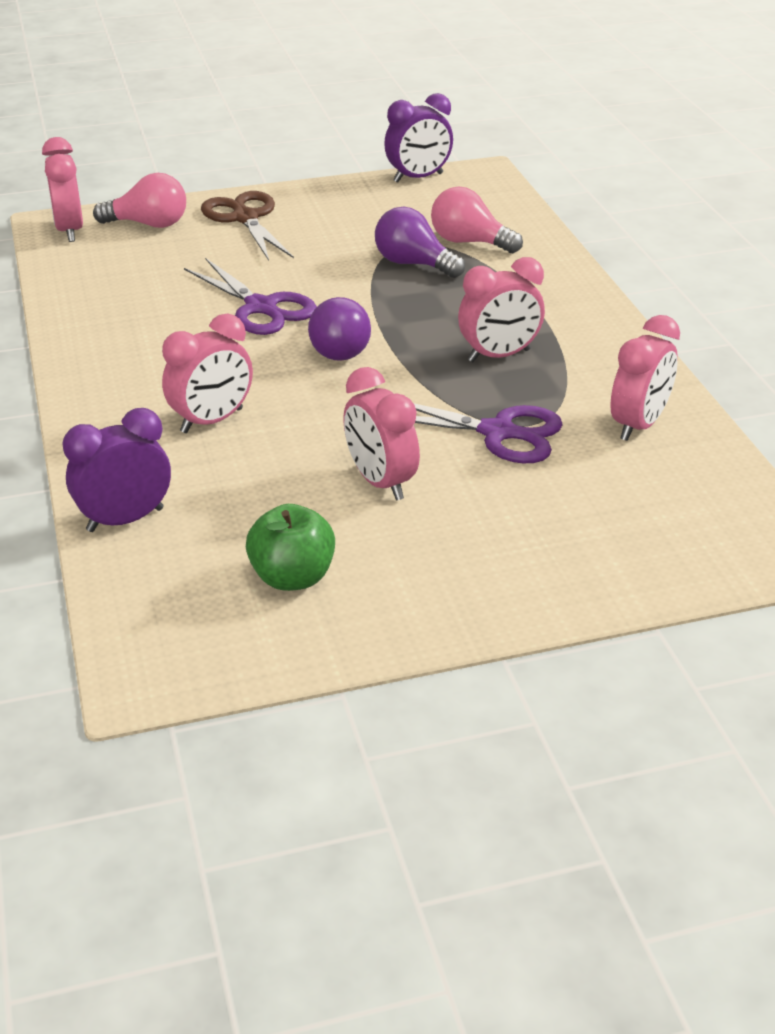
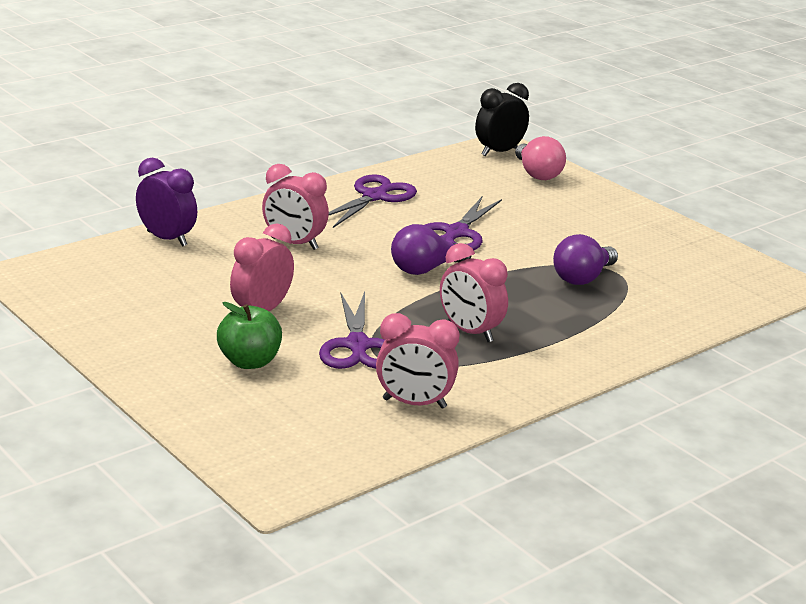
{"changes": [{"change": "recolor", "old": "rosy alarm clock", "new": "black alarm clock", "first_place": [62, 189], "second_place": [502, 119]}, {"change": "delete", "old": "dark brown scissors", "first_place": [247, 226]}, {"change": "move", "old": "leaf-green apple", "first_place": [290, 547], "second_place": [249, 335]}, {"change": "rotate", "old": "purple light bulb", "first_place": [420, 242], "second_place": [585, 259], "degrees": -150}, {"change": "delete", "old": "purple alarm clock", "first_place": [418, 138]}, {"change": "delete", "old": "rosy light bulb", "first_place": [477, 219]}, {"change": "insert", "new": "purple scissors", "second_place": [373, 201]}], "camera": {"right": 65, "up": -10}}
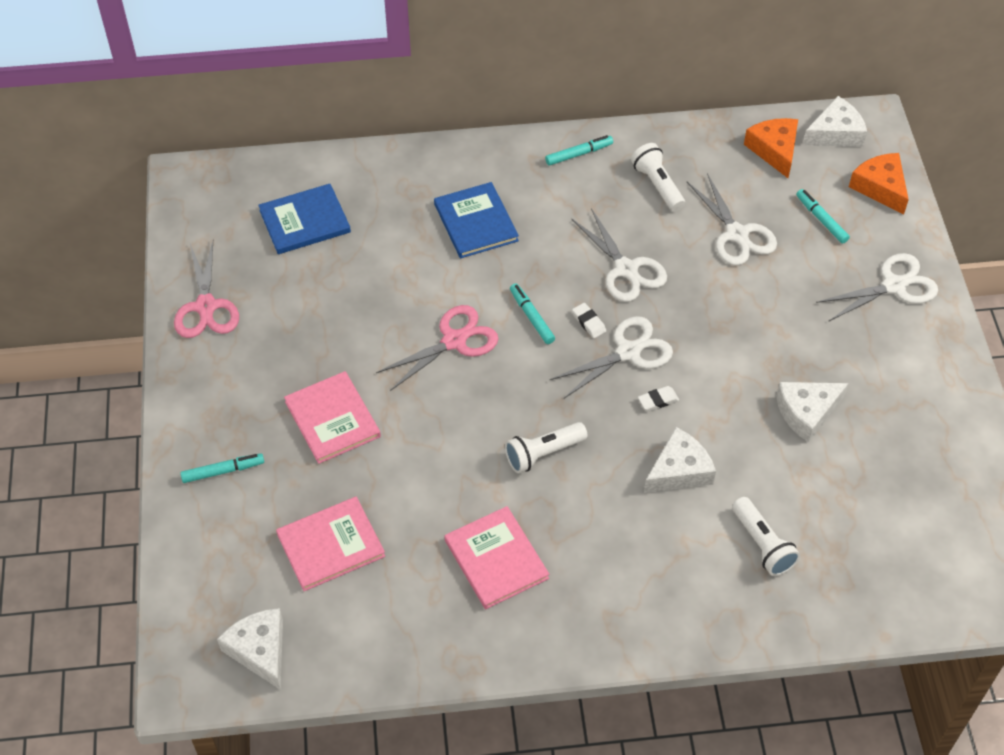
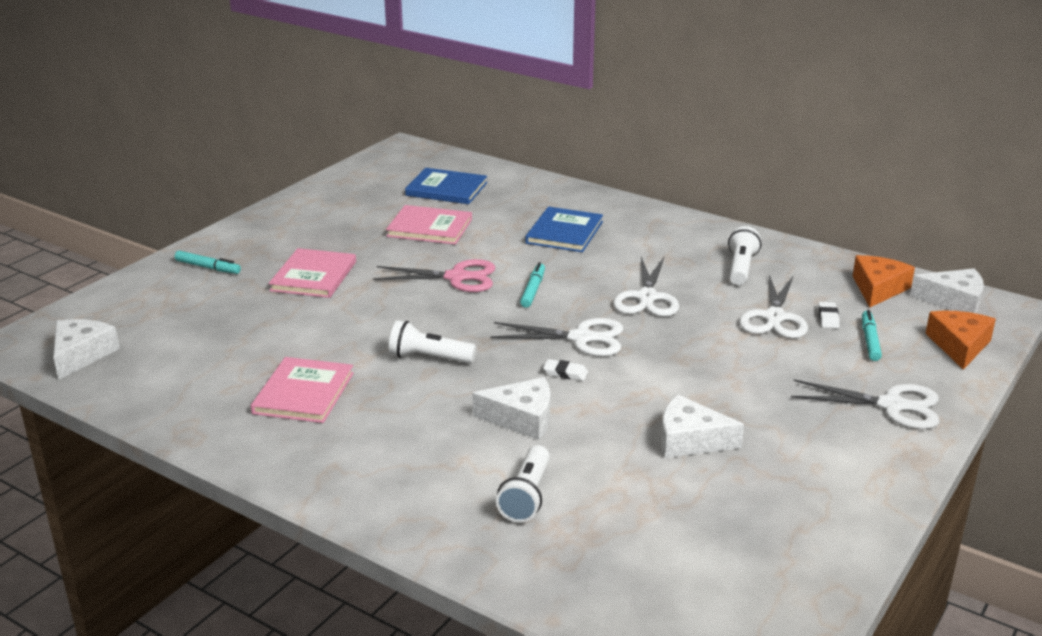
{"changes": [{"change": "delete", "old": "rosy scissors", "first_place": [206, 289]}, {"change": "move", "old": "rosy hardback", "first_place": [330, 544], "second_place": [429, 225]}, {"change": "delete", "old": "turquoise marker pen", "first_place": [579, 150]}, {"change": "move", "old": "white pencil eraser", "first_place": [589, 320], "second_place": [829, 315]}], "camera": {"right": 40, "up": -25}}
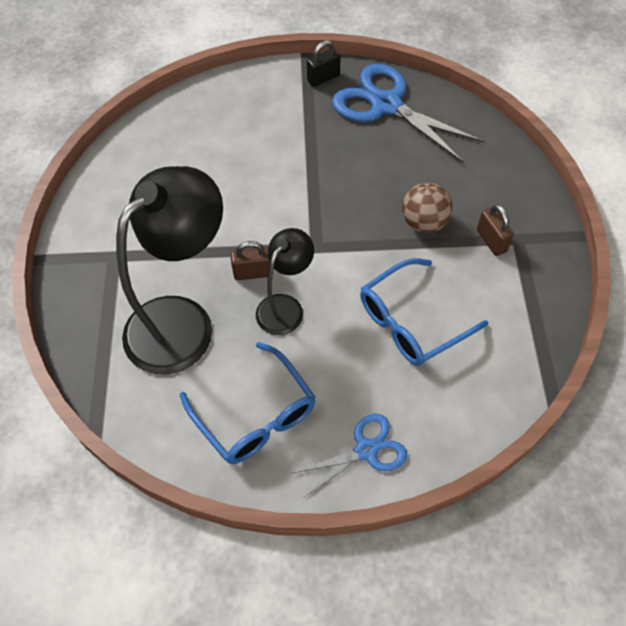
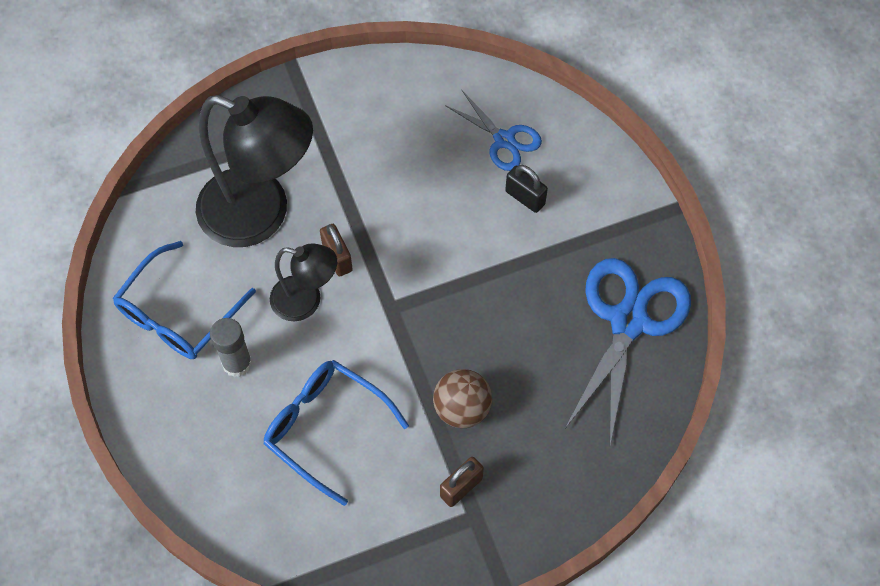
{"changes": [{"change": "move", "old": "blue scissors", "first_place": [349, 455], "second_place": [493, 131]}, {"change": "move", "old": "black padlock", "first_place": [324, 64], "second_place": [526, 189]}, {"change": "insert", "new": "grey glue stick", "second_place": [231, 347]}], "camera": {"right": 70, "up": 5}}
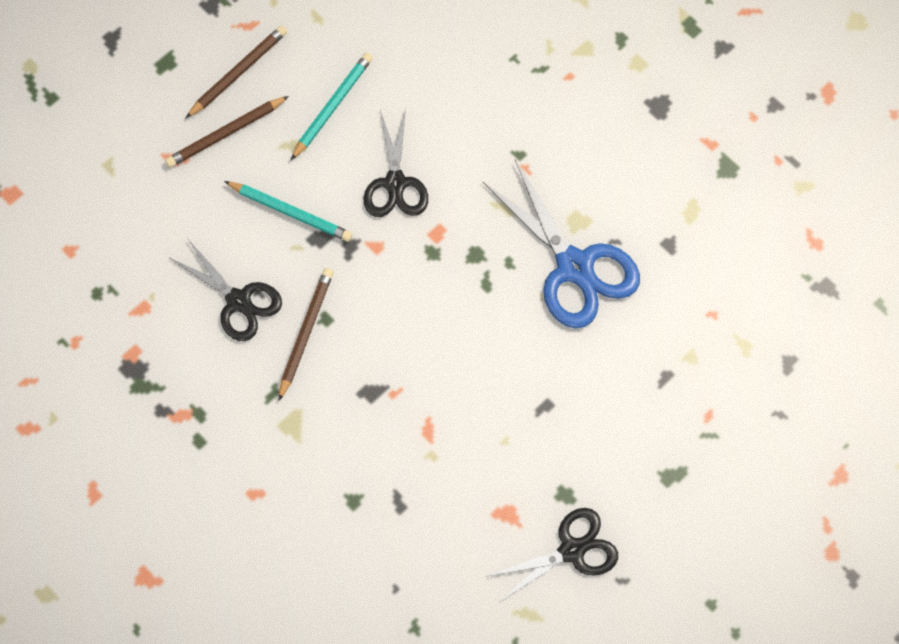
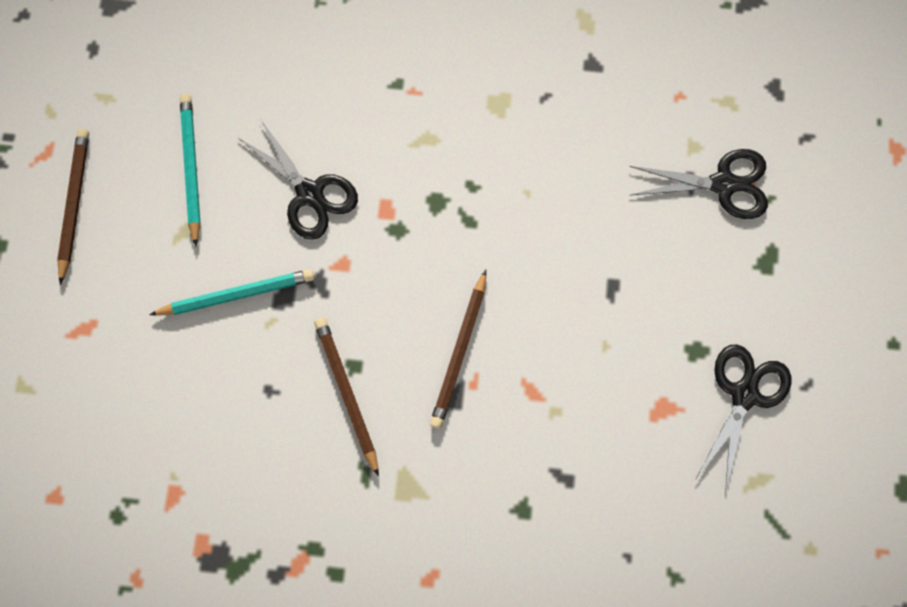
{"changes": [{"change": "move", "old": "dark brown lead pencil", "first_place": [227, 132], "second_place": [458, 349]}, {"change": "move", "old": "black scissors", "first_place": [226, 289], "second_place": [698, 184]}, {"change": "delete", "old": "blue scissors", "first_place": [561, 244]}], "camera": {"right": -40, "up": 5}}
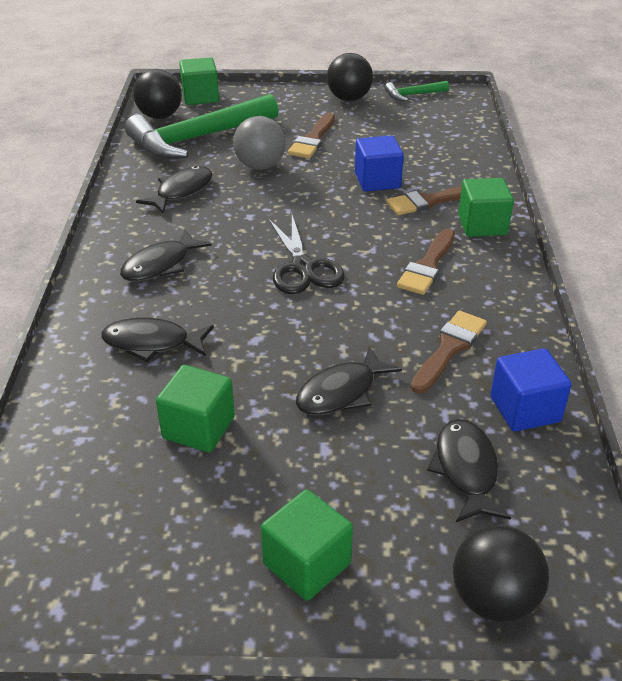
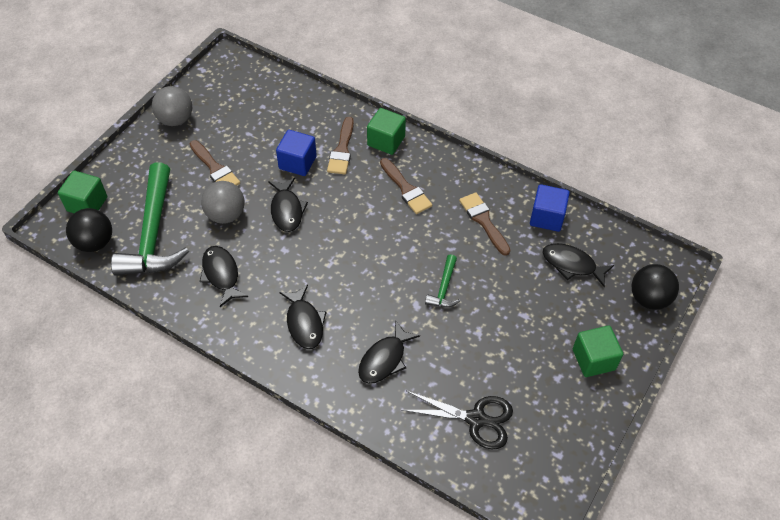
{"changes": [{"change": "delete", "old": "leaf-green cube", "first_place": [195, 409]}, {"change": "move", "old": "black scissors", "first_place": [306, 254], "second_place": [457, 420]}, {"change": "move", "old": "black fish figure", "first_place": [349, 381], "second_place": [288, 205]}, {"change": "recolor", "old": "black ball", "new": "grey ball", "first_place": [350, 77], "second_place": [172, 106]}, {"change": "move", "old": "leaf-green hammer", "first_place": [417, 91], "second_place": [442, 280]}], "camera": {"right": -60, "up": 15}}
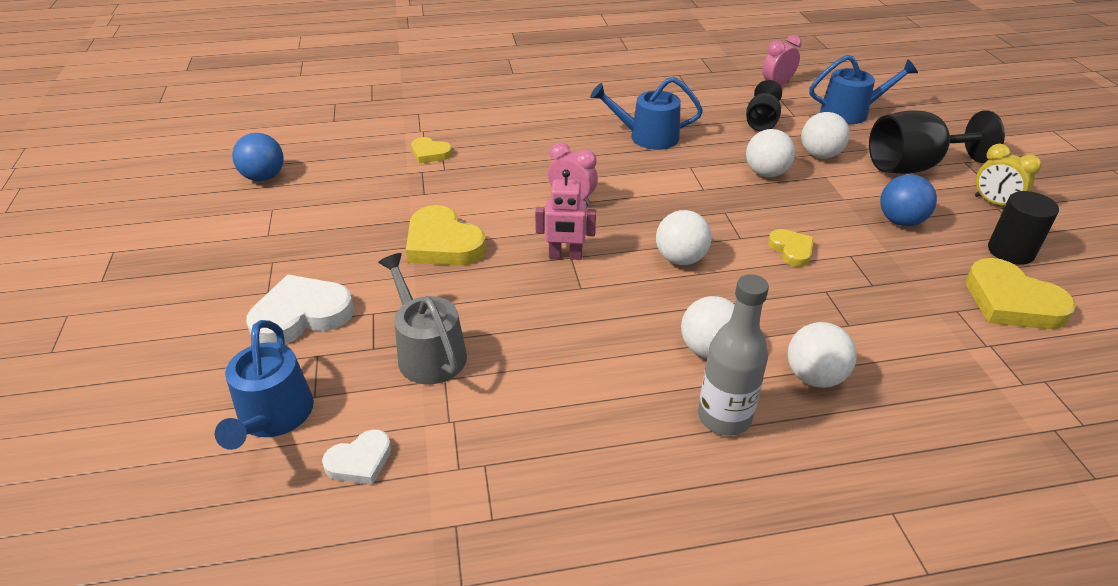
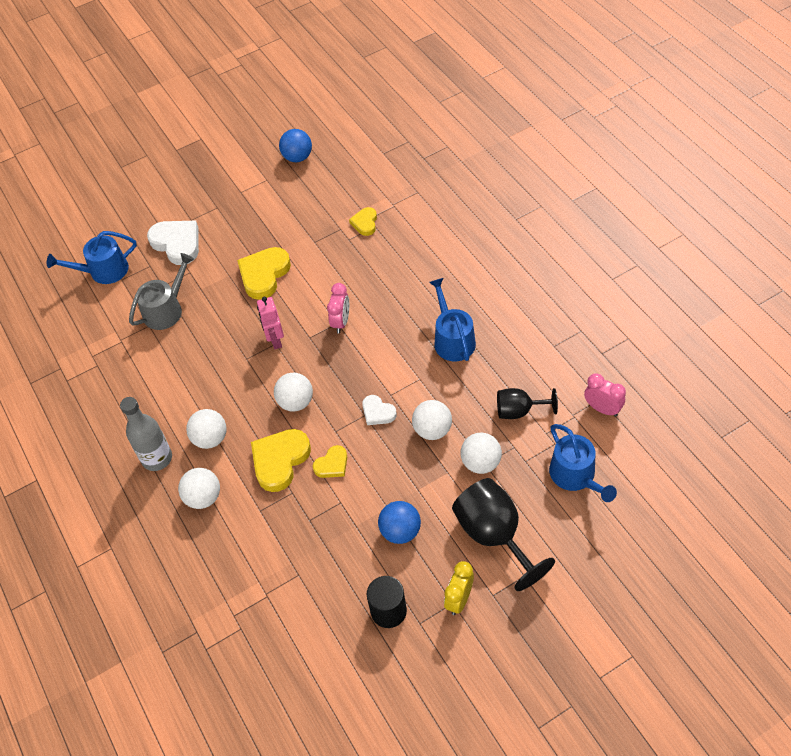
{"changes": [{"change": "move", "old": "white love heart", "first_place": [357, 457], "second_place": [379, 410]}, {"change": "move", "old": "bright yellow love heart", "first_place": [1021, 293], "second_place": [281, 460]}], "camera": {"right": 75, "up": 15}}
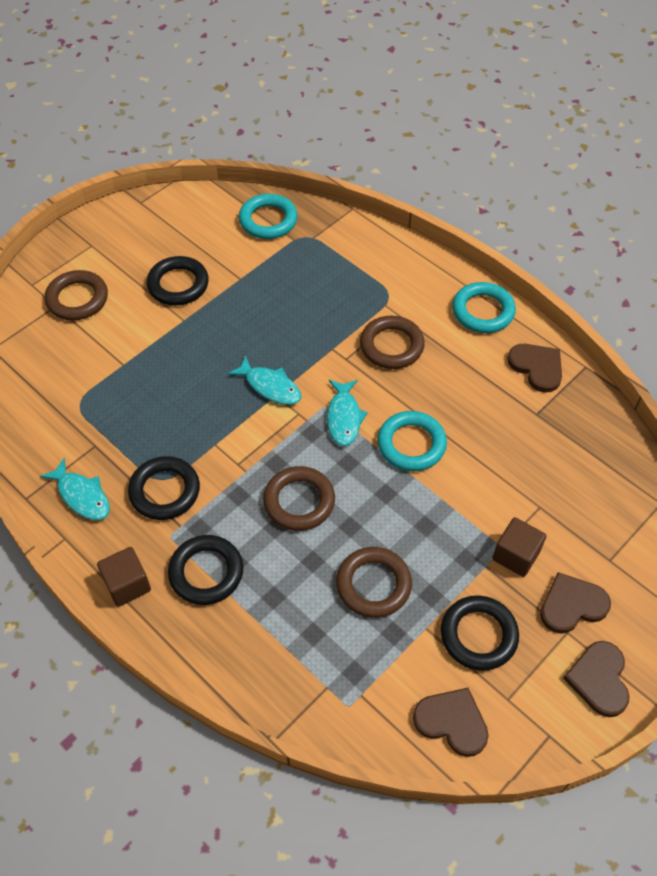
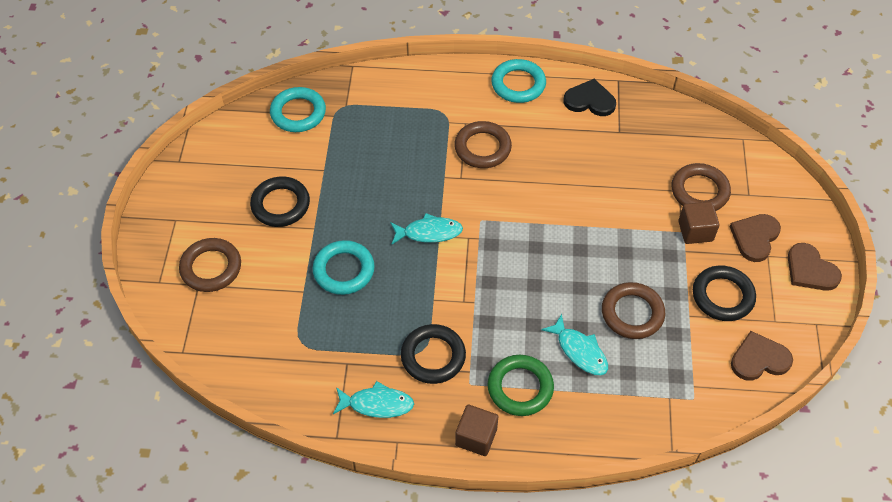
{"changes": [{"change": "recolor", "old": "black ring", "new": "leaf-green ring", "first_place": [205, 570], "second_place": [521, 385]}, {"change": "move", "old": "dark brown ring", "first_place": [299, 498], "second_place": [701, 187]}, {"change": "move", "old": "turquoise fish figure", "first_place": [347, 413], "second_place": [574, 345]}, {"change": "move", "old": "turquoise ring", "first_place": [412, 441], "second_place": [343, 267]}, {"change": "recolor", "old": "dark brown love heart", "new": "black love heart", "first_place": [534, 368], "second_place": [590, 97]}], "camera": {"right": -40, "up": 0}}
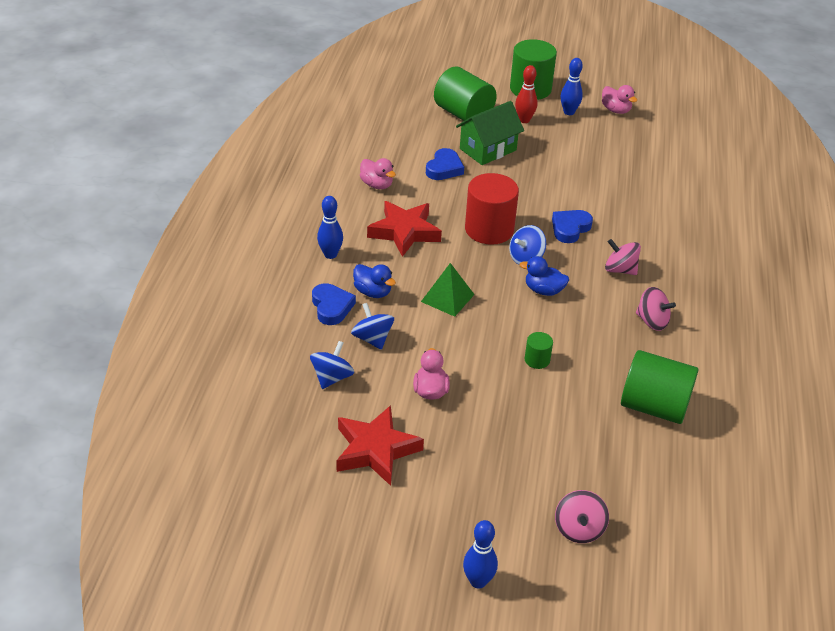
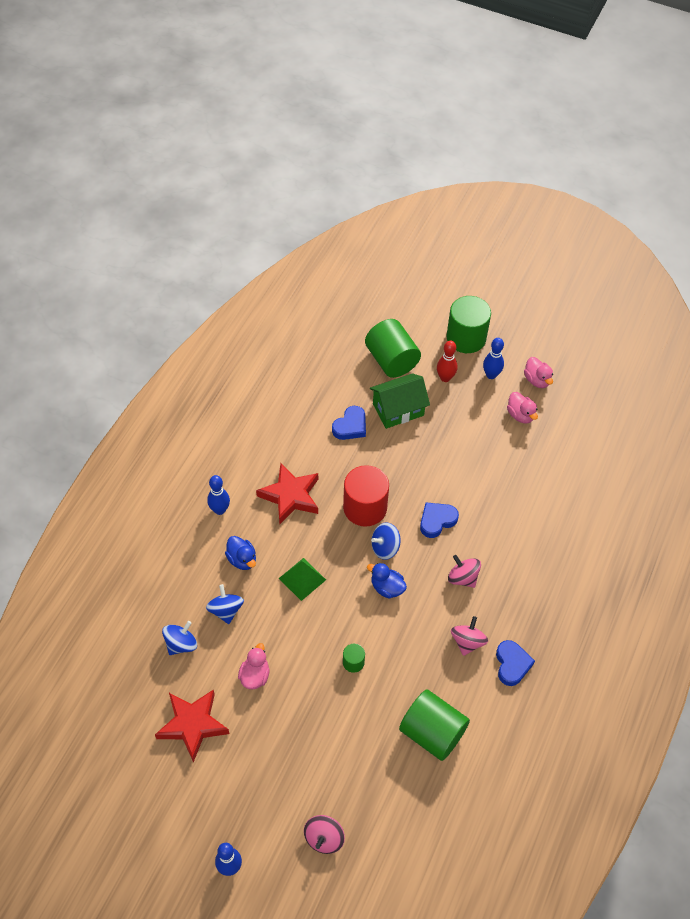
{"changes": [{"change": "move", "old": "blue love heart", "first_place": [334, 304], "second_place": [515, 663]}, {"change": "move", "old": "rosy toy duck", "first_place": [378, 173], "second_place": [522, 408]}, {"change": "rotate", "old": "rosy whirligig", "first_place": [656, 309], "second_place": [469, 636], "degrees": -120}], "camera": {"right": 15, "up": 15}}
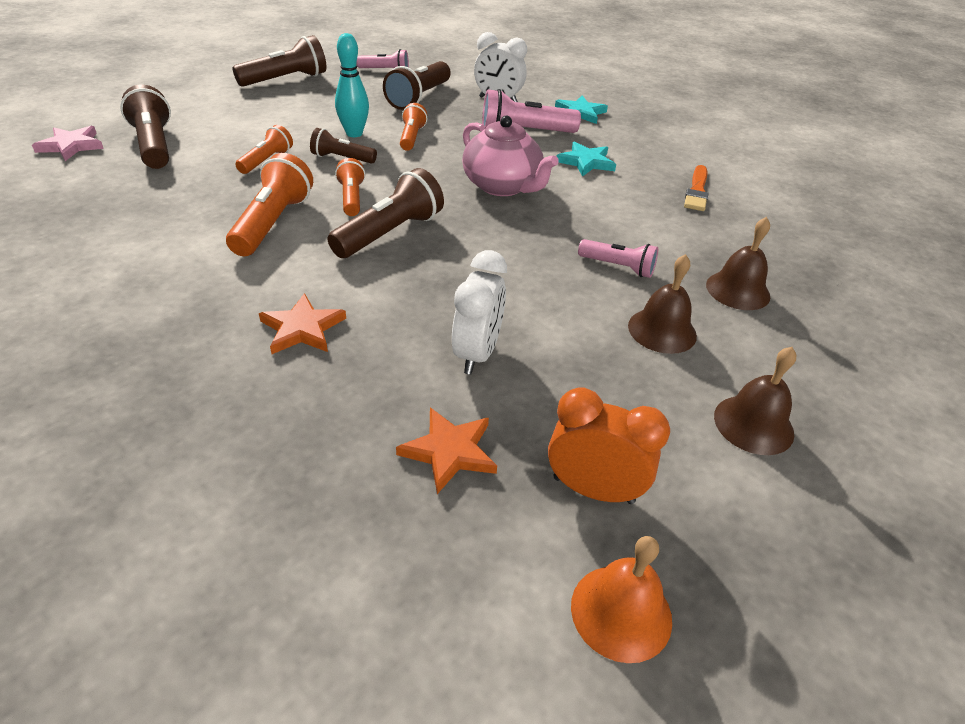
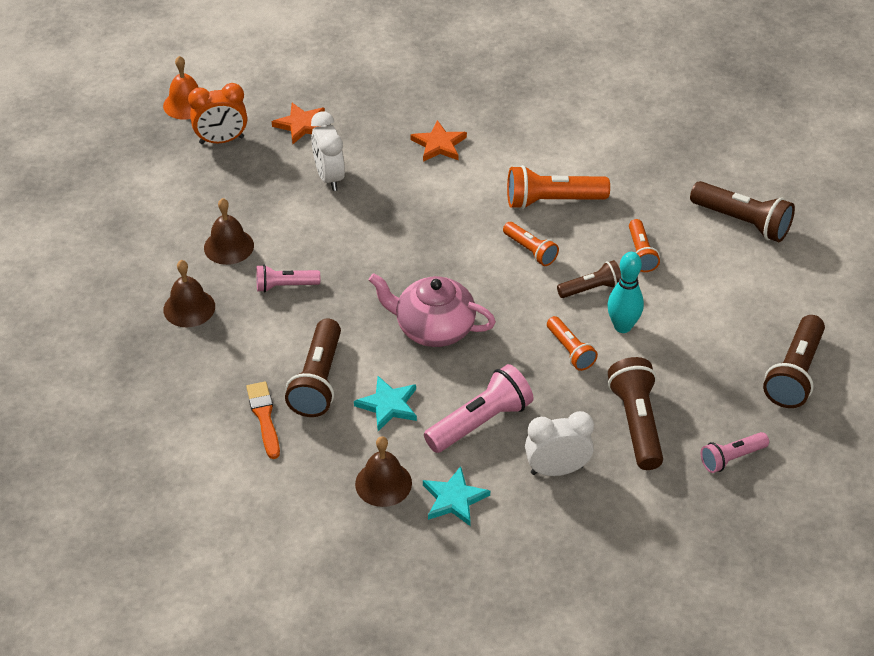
{"changes": [{"change": "delete", "old": "rosy five-pointed star", "first_place": [68, 143]}, {"change": "rotate", "old": "orange-coloured flashlight", "first_place": [269, 204], "second_place": [558, 187], "degrees": 105}, {"change": "move", "old": "dark brown flashlight", "first_place": [386, 213], "second_place": [313, 367]}, {"change": "move", "old": "dark brown hand bell", "first_place": [755, 401], "second_place": [383, 471]}], "camera": {"right": 150, "up": 5}}
